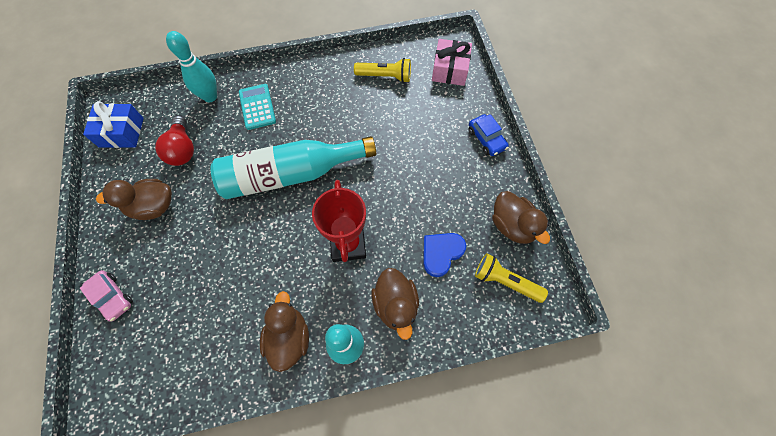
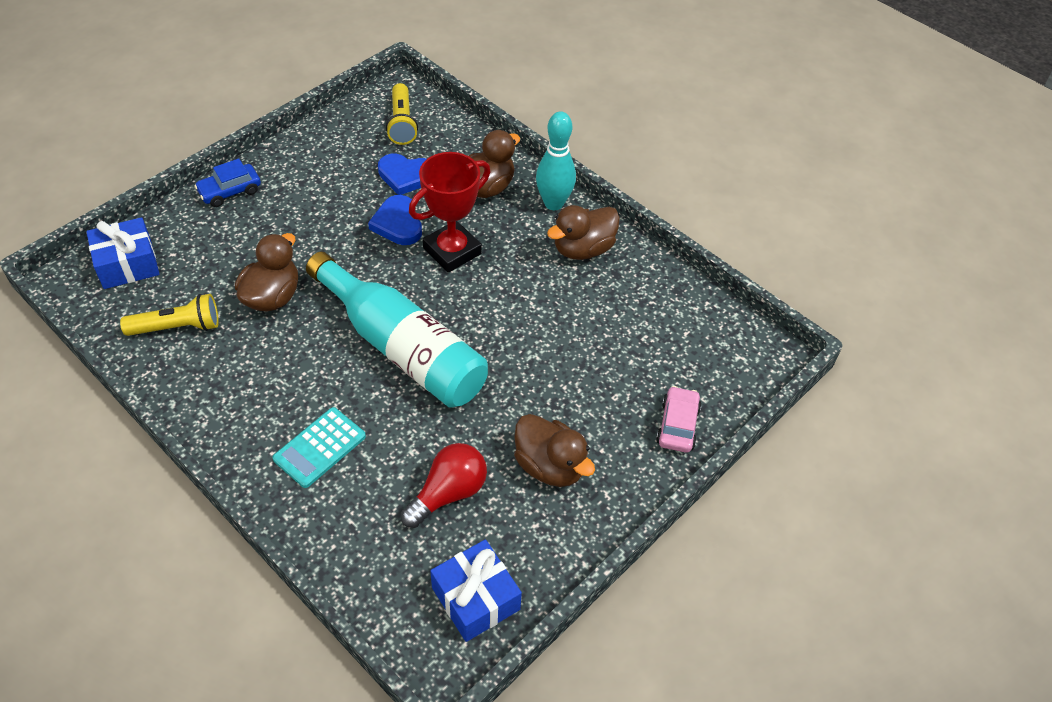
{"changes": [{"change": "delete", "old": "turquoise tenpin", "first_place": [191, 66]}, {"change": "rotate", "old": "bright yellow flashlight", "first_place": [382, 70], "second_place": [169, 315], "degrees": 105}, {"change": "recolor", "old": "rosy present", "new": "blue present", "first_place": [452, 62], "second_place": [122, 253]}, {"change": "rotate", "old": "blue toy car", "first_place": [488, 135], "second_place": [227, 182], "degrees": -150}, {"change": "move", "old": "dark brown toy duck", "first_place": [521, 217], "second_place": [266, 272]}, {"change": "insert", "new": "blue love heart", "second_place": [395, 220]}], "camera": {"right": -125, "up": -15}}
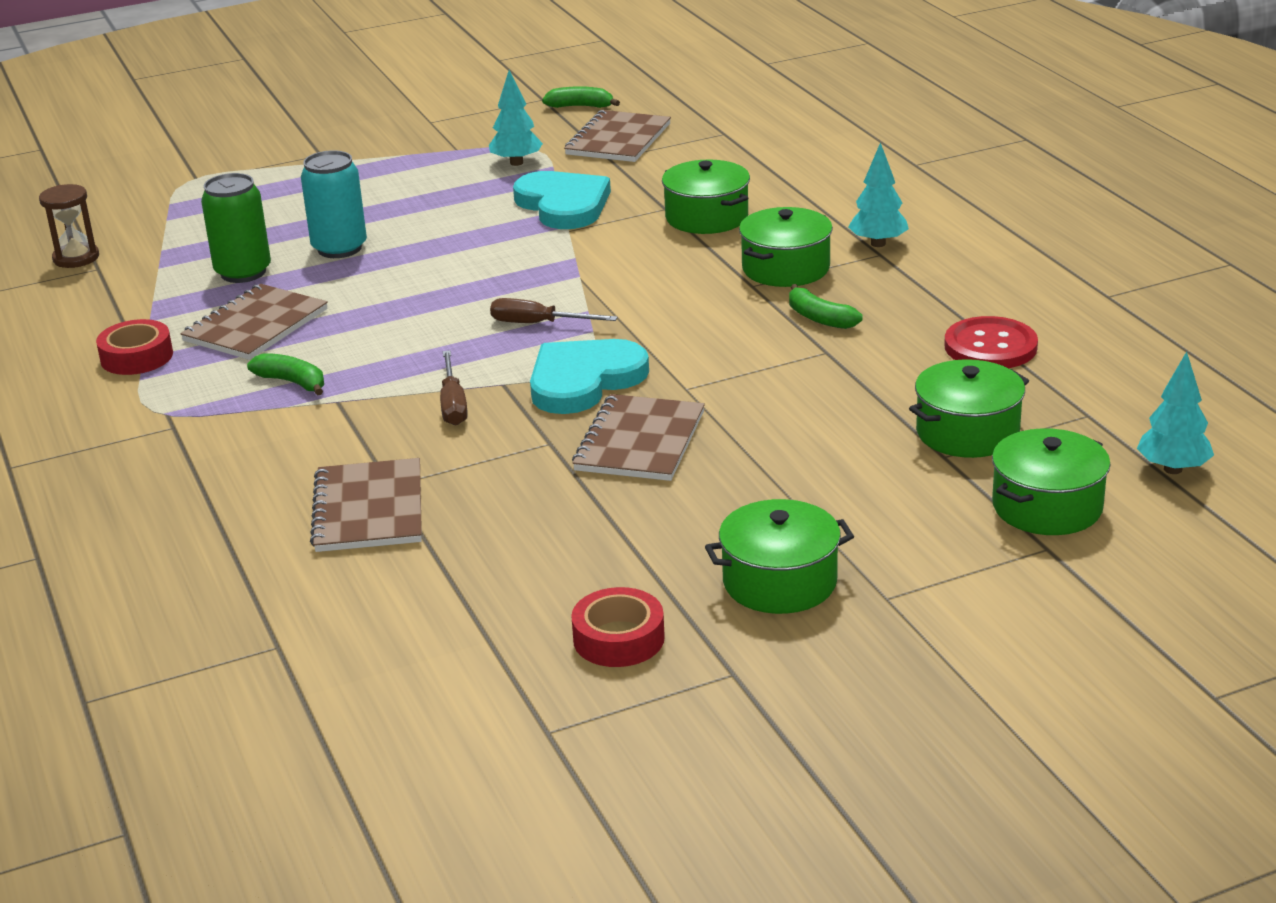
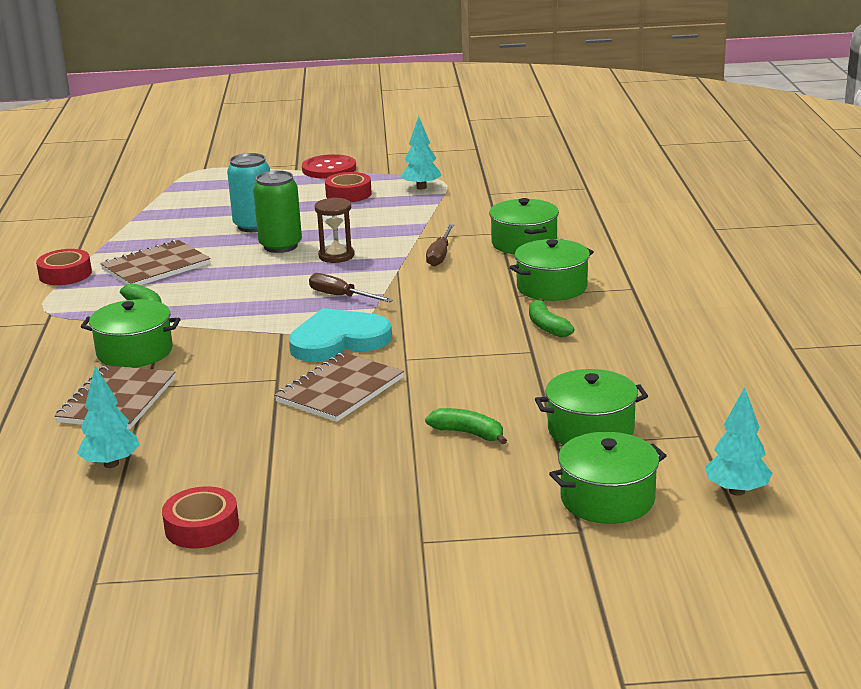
{"changes": [{"change": "move", "old": "dark brown sand timer", "first_place": [69, 226], "second_place": [335, 230]}, {"change": "move", "old": "leaf-green tin", "first_place": [236, 228], "second_place": [277, 211]}, {"change": "move", "old": "dark brown screwdriver", "first_place": [454, 387], "second_place": [440, 245]}, {"change": "delete", "old": "turquoise love heart", "first_place": [562, 200]}, {"change": "move", "old": "leaf-green banana fruit", "first_place": [581, 97], "second_place": [466, 426]}, {"change": "delete", "old": "dark brown exercise book", "first_place": [617, 136]}, {"change": "move", "old": "leaf-green stockpot", "first_place": [779, 556], "second_place": [131, 333]}, {"change": "move", "old": "turquoise tree", "first_place": [878, 194], "second_place": [108, 417]}, {"change": "move", "old": "crimson shirt button", "first_place": [991, 342], "second_place": [329, 166]}, {"change": "insert", "new": "crimson roll of tape", "second_place": [348, 187]}], "camera": {"right": 20, "up": -5}}
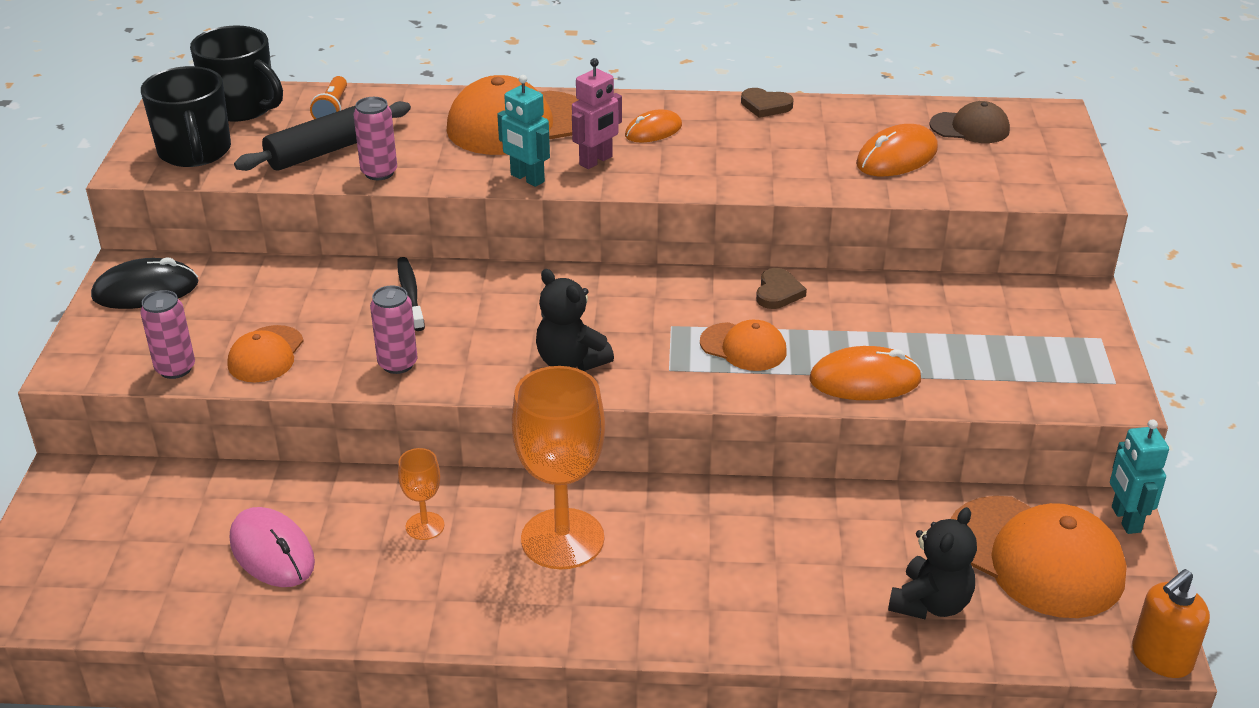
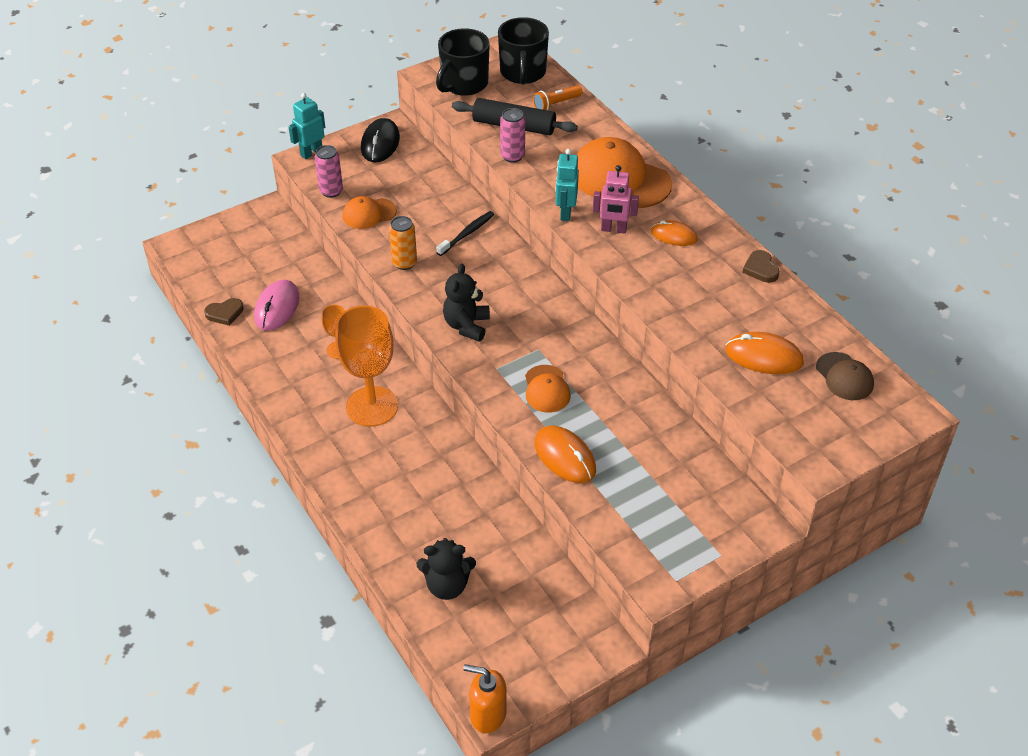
{"changes": [{"change": "rotate", "old": "black PC mouse", "first_place": [144, 283], "second_place": [380, 140], "degrees": 60}, {"change": "recolor", "old": "rosy tin", "new": "orange-coloured tin", "first_place": [394, 329], "second_place": [403, 243]}, {"change": "move", "old": "dark brown love heart", "first_place": [781, 288], "second_place": [223, 312]}, {"change": "delete", "old": "orange-coloured baseball cap", "first_place": [1038, 557]}, {"change": "move", "old": "turquoise robot figure", "first_place": [1139, 476], "second_place": [306, 126]}], "camera": {"right": 55, "up": 10}}
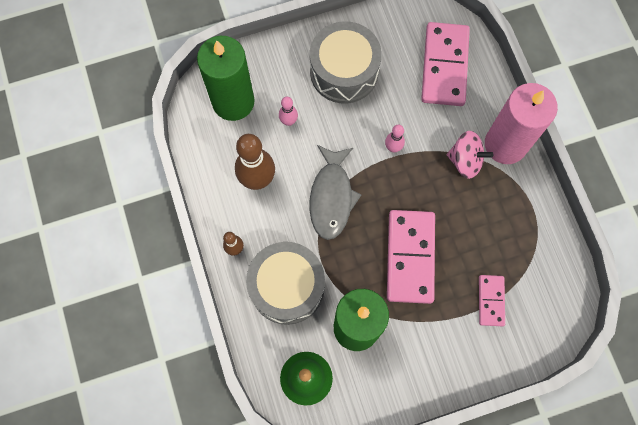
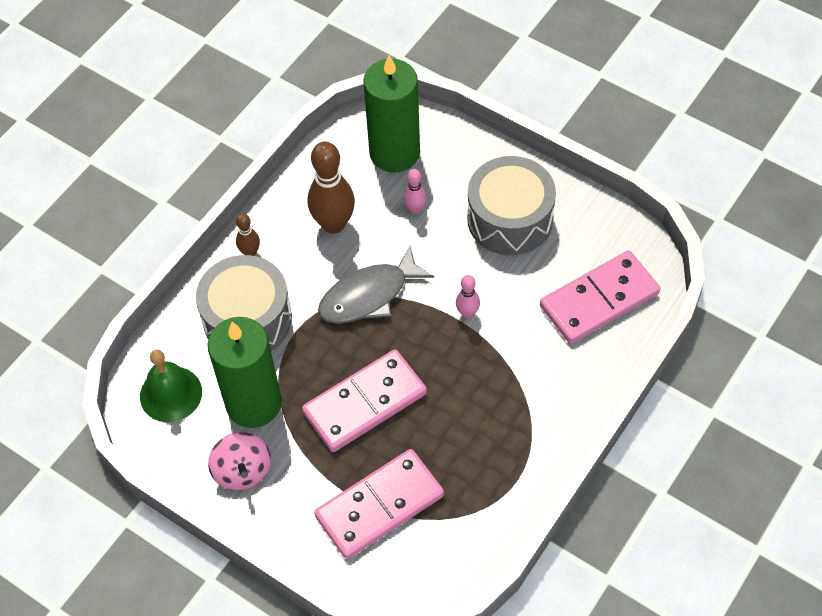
{"changes": [{"change": "move", "old": "rosy whirligig", "first_place": [470, 155], "second_place": [239, 461]}, {"change": "resize", "old": "rosy domino tile", "first_place": [492, 300], "second_place": [379, 504], "factor": 1.86}, {"change": "delete", "old": "rosy pillar candle", "first_place": [521, 123]}], "camera": {"right": 55, "up": -15}}
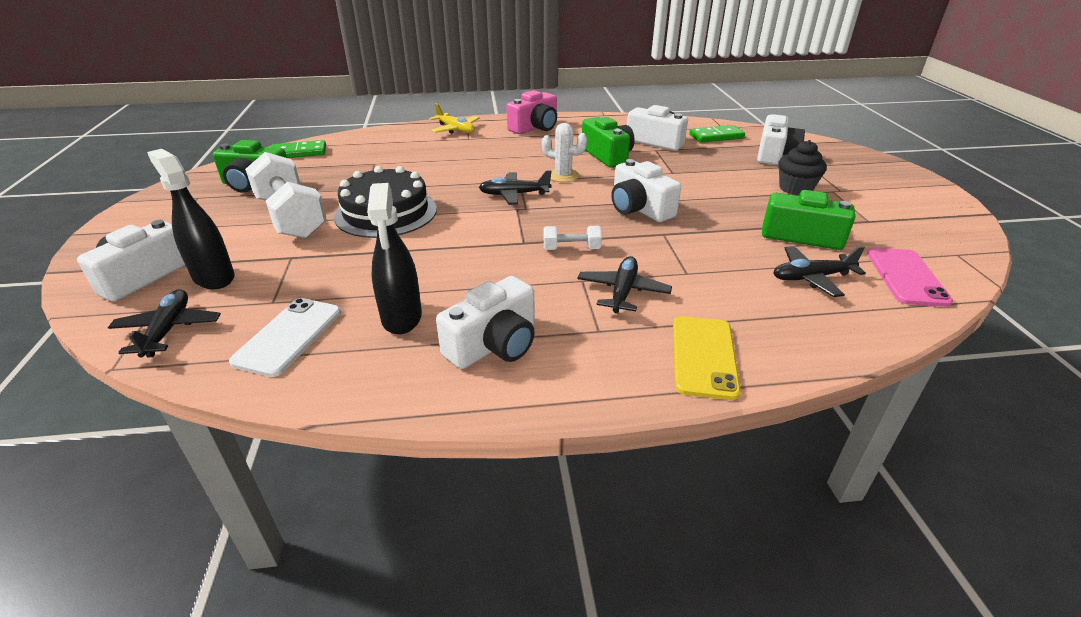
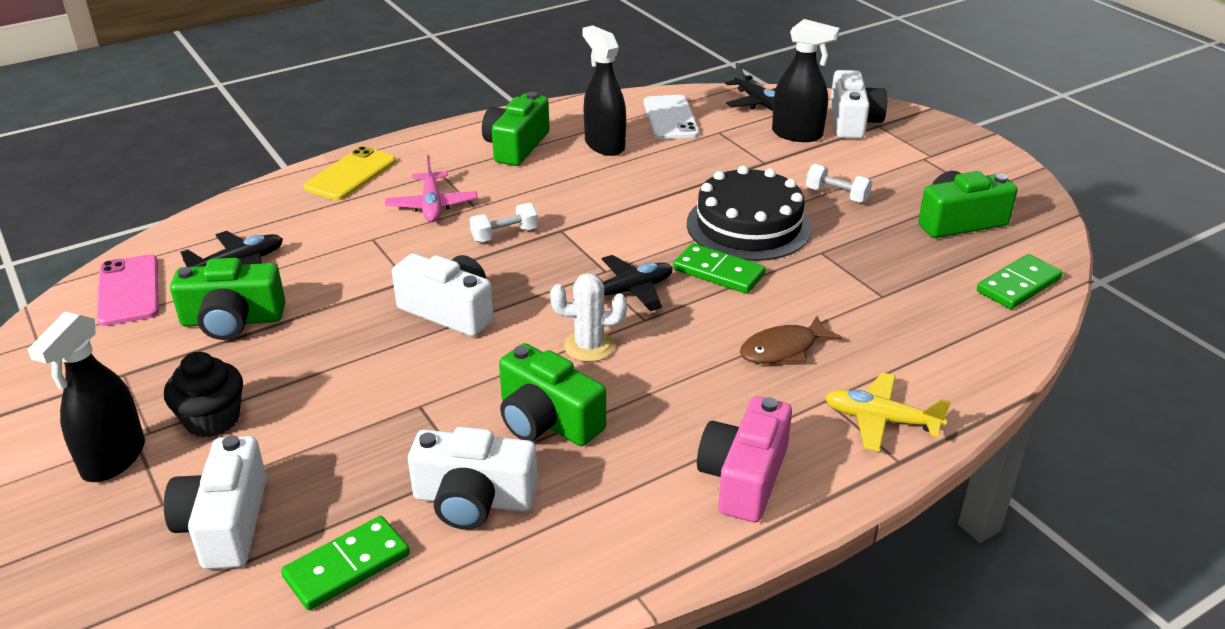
{"changes": [{"change": "resize", "old": "white hand weight", "first_place": [286, 195], "second_place": [839, 183], "factor": 0.46}, {"change": "recolor", "old": "white camera", "new": "leaf-green camera", "first_place": [485, 322], "second_place": [516, 129]}, {"change": "recolor", "old": "black plane", "new": "rosy plane", "first_place": [624, 285], "second_place": [431, 188]}, {"change": "rotate", "old": "bright yellow mobile phone", "first_place": [707, 358], "second_place": [349, 173], "degrees": 45}, {"change": "insert", "new": "black spray bottle", "second_place": [86, 397]}, {"change": "insert", "new": "leaf-green domino tile", "second_place": [719, 268]}, {"change": "insert", "new": "dark brown fish figure", "second_place": [791, 340]}], "camera": {"right": 155, "up": 0}}
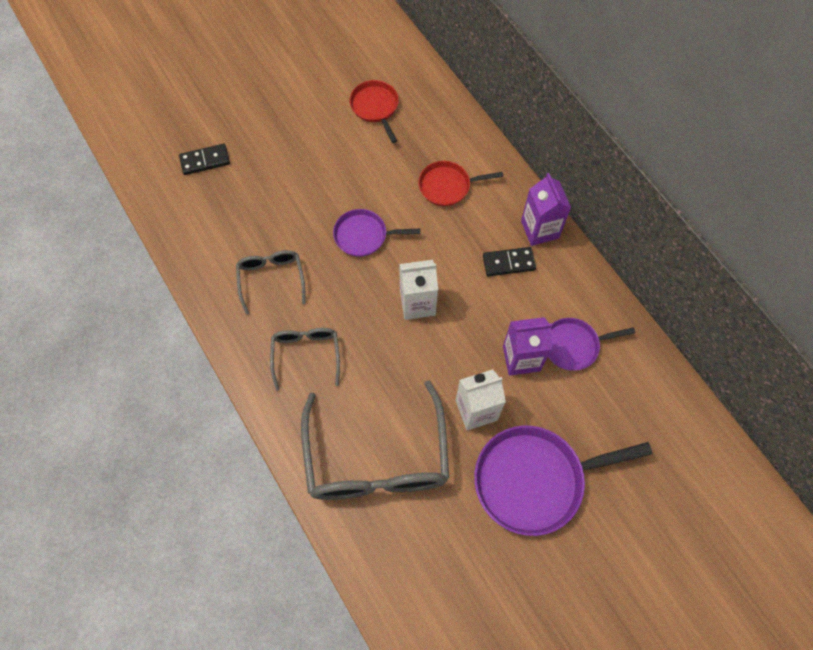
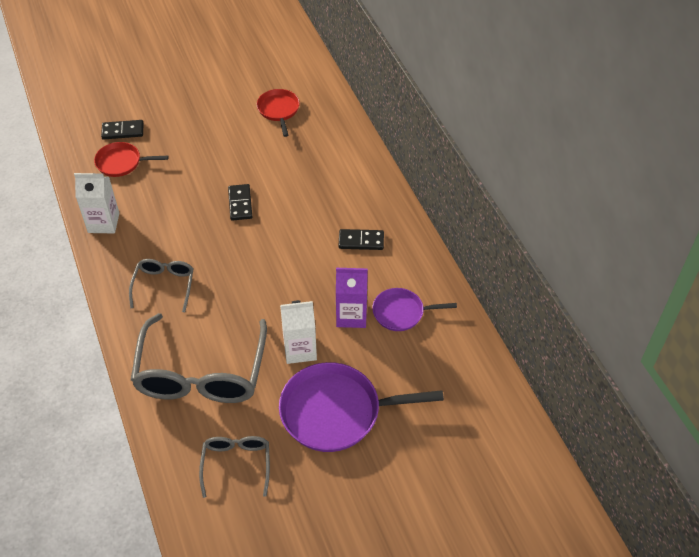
{"changes": [{"change": "move", "old": "grey glasses", "first_place": [271, 282], "second_place": [234, 467]}, {"change": "replace", "old": "purple skillet", "new": "black domino tile", "first_place": [377, 233], "second_place": [240, 202]}, {"change": "move", "old": "white juice carton", "first_place": [418, 290], "second_place": [96, 203]}, {"change": "move", "old": "crimson skillet", "first_place": [460, 183], "second_place": [131, 159]}, {"change": "delete", "old": "purple juice carton", "first_place": [546, 209]}], "camera": {"right": 10, "up": -15}}
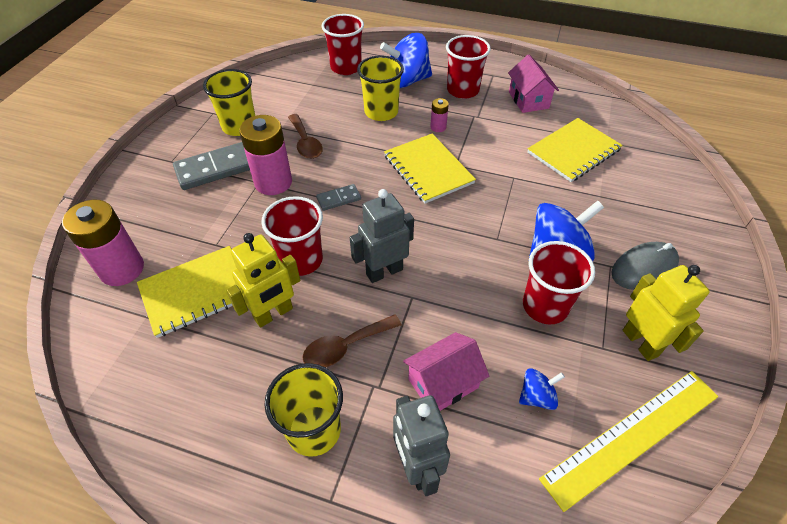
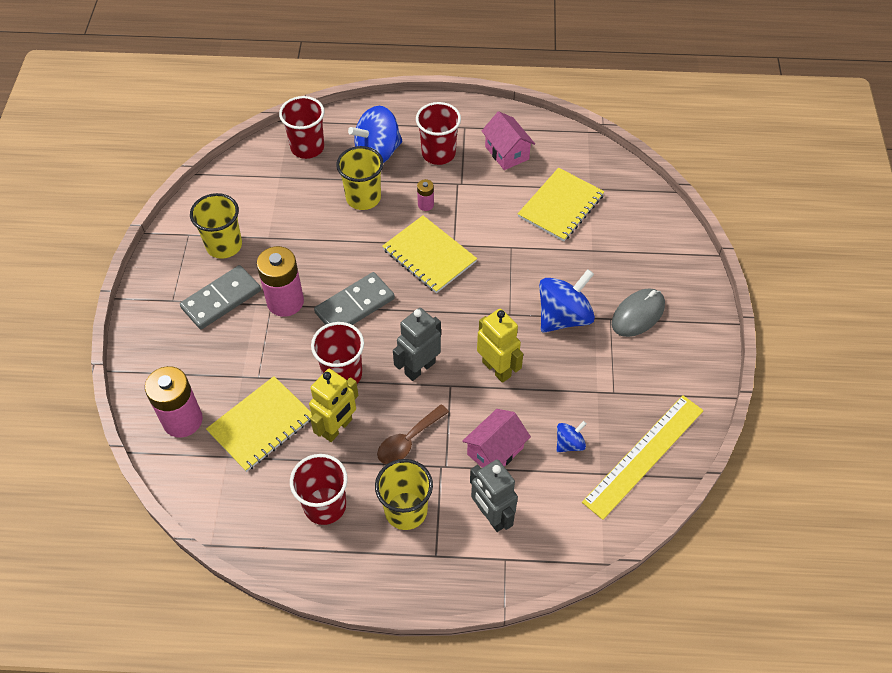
{"changes": [{"change": "delete", "old": "dark brown tablespoon", "first_place": [305, 136]}, {"change": "resize", "old": "grey domino tile", "first_place": [338, 197], "second_place": [354, 298], "factor": 1.88}, {"change": "move", "old": "crimson tumbler", "first_place": [559, 282], "second_place": [319, 489]}, {"change": "move", "old": "bright yellow robot figure", "first_place": [666, 313], "second_place": [500, 346]}], "camera": {"right": -15, "up": 5}}
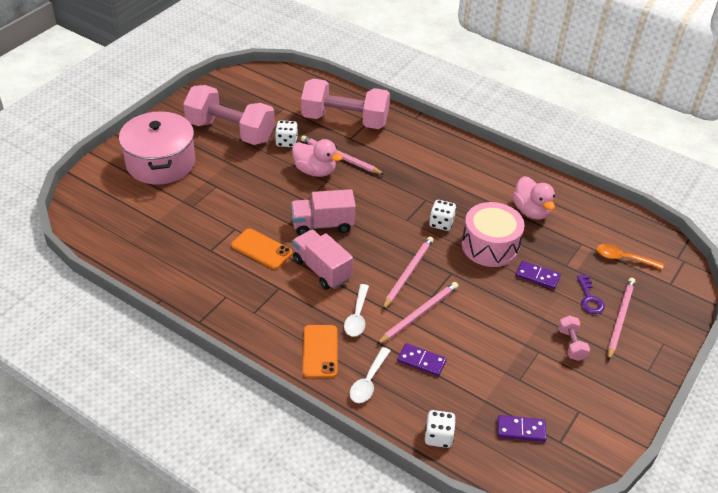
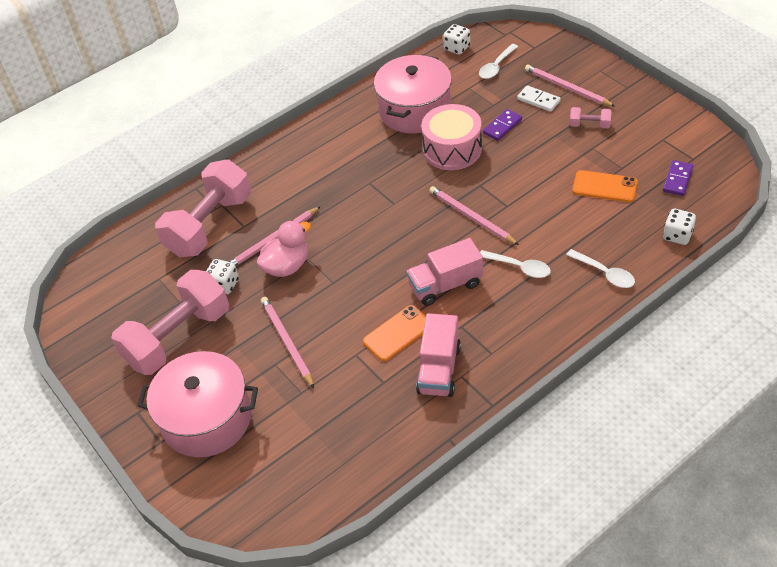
{"changes": [{"change": "move", "old": "rosy lorry", "first_place": [323, 212], "second_place": [438, 355]}, {"change": "move", "old": "orange-coloured mobile phone", "first_place": [319, 351], "second_place": [605, 186]}, {"change": "move", "old": "rosy lead pencil", "first_place": [417, 313], "second_place": [287, 342]}, {"change": "delete", "old": "purple domino tile", "first_place": [422, 359]}, {"change": "move", "old": "white dice", "first_place": [442, 215], "second_place": [456, 39]}, {"change": "replace", "old": "rosy toy duck", "new": "rosy stockpot", "first_place": [533, 198], "second_place": [413, 94]}, {"change": "replace", "old": "purple door key", "new": "white domino tile", "first_place": [591, 294], "second_place": [539, 98]}, {"change": "recolor", "old": "orange-coloured tablespoon", "new": "white tablespoon", "first_place": [630, 257], "second_place": [498, 61]}], "camera": {"right": -65, "up": 5}}
